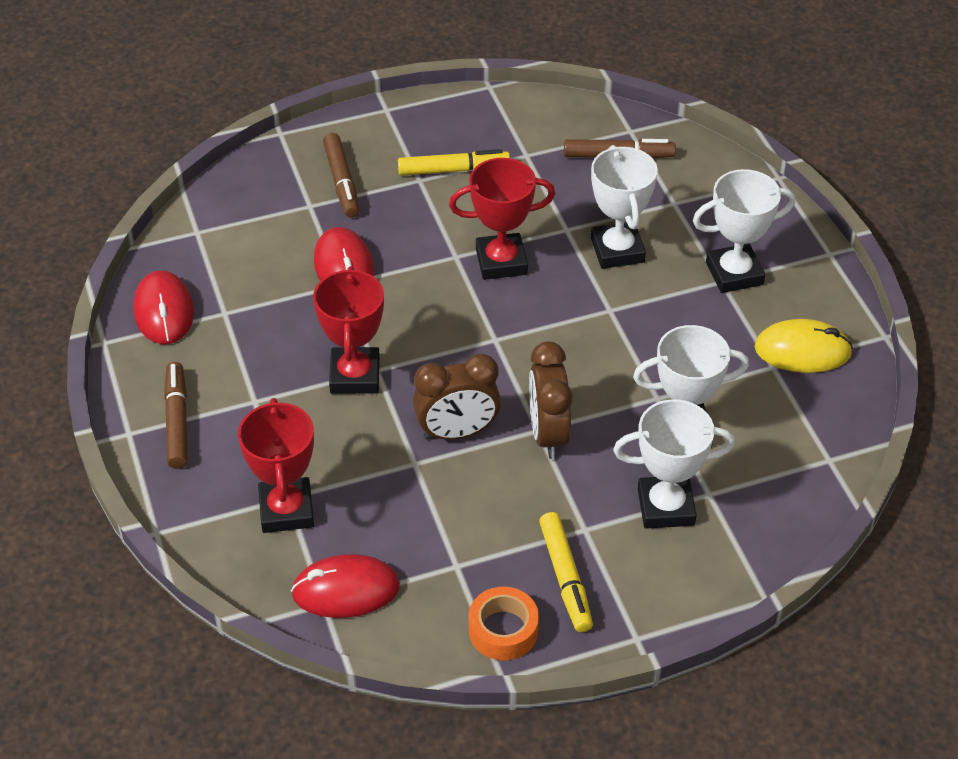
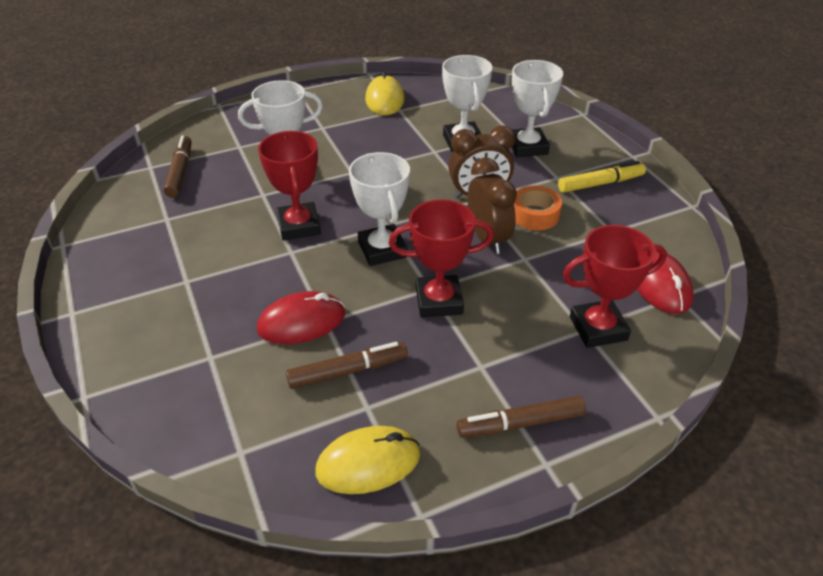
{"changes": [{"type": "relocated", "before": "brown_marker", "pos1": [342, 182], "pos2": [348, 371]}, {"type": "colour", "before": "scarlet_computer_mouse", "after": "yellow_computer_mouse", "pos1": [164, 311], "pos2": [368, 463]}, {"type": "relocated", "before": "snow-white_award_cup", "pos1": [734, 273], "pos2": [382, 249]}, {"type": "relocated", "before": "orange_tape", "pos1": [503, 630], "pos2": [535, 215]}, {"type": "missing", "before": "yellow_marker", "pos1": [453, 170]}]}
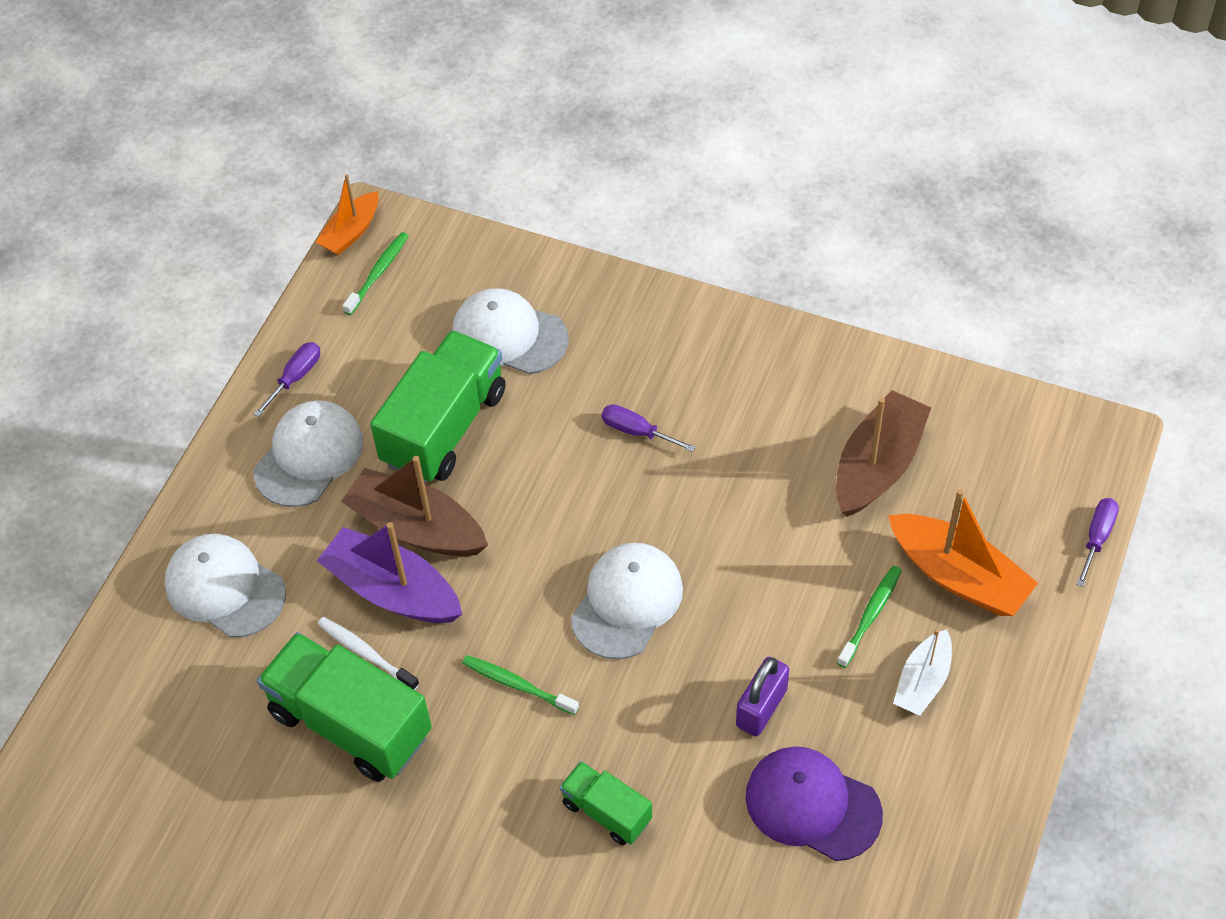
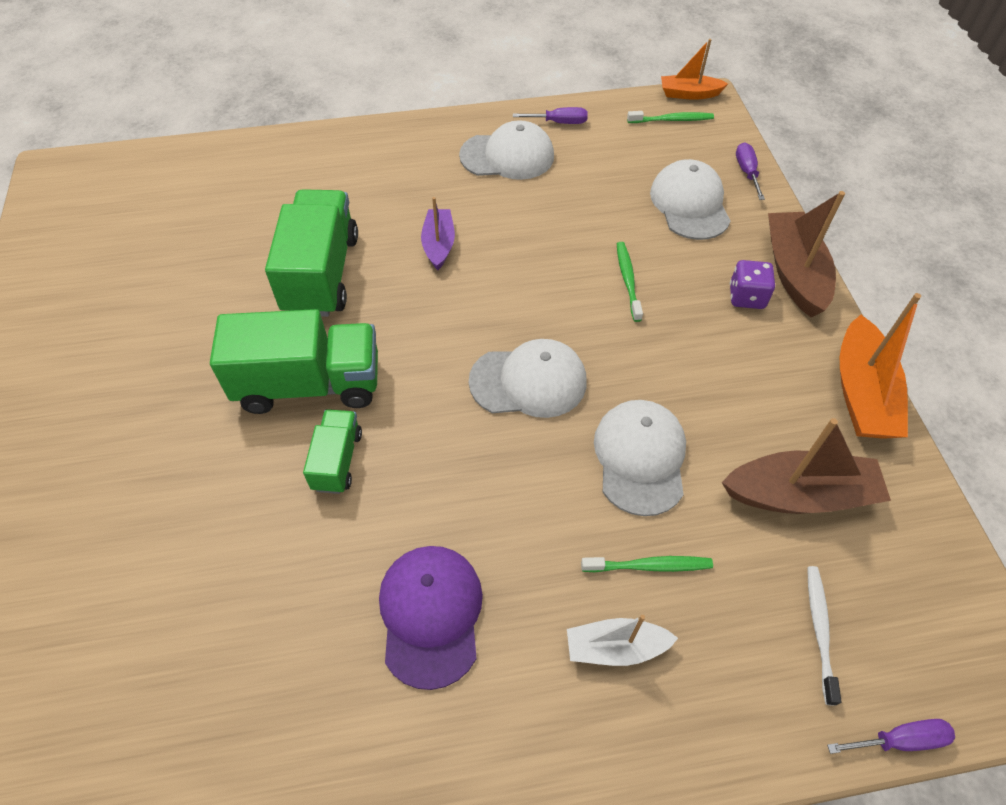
{"changes": [{"type": "relocated", "before": "green_truck", "pos1": [444, 427], "pos2": [309, 384]}, {"type": "size", "before": "violet_sailboat", "pos1": [393, 590], "pos2": [439, 245], "scale": 0.61}, {"type": "relocated", "before": "snow-white_baseball_cap", "pos1": [225, 588], "pos2": [640, 458]}, {"type": "relocated", "before": "green_toothbrush", "pos1": [518, 685], "pos2": [628, 280]}, {"type": "appeared", "after": "violet_dice", "pos2": [746, 297]}, {"type": "relocated", "before": "violet_flat_screwdriver", "pos1": [637, 431], "pos2": [747, 172]}, {"type": "relocated", "before": "brown_sailboat", "pos1": [416, 527], "pos2": [794, 272]}, {"type": "relocated", "before": "snow-white_toothbrush", "pos1": [366, 653], "pos2": [819, 631]}, {"type": "relocated", "before": "orange_sailboat", "pos1": [958, 576], "pos2": [861, 393]}, {"type": "missing", "before": "violet_small_lock", "pos1": [761, 708]}]}
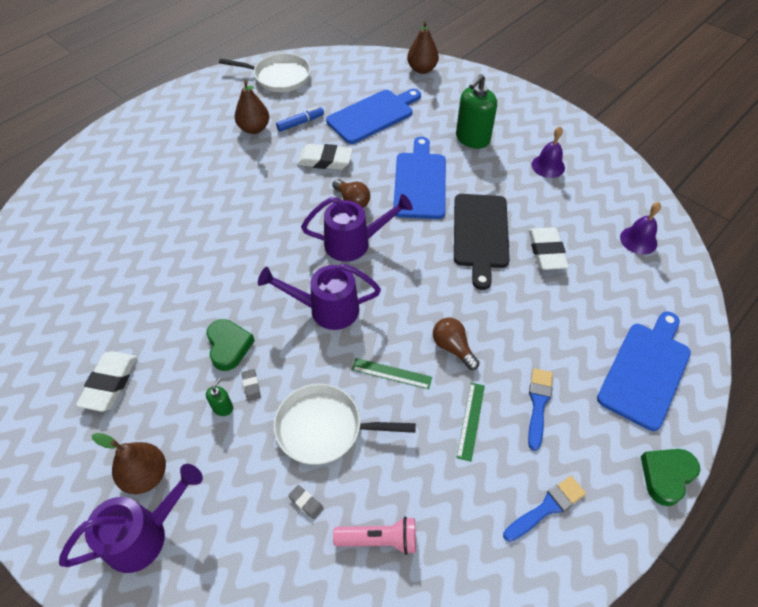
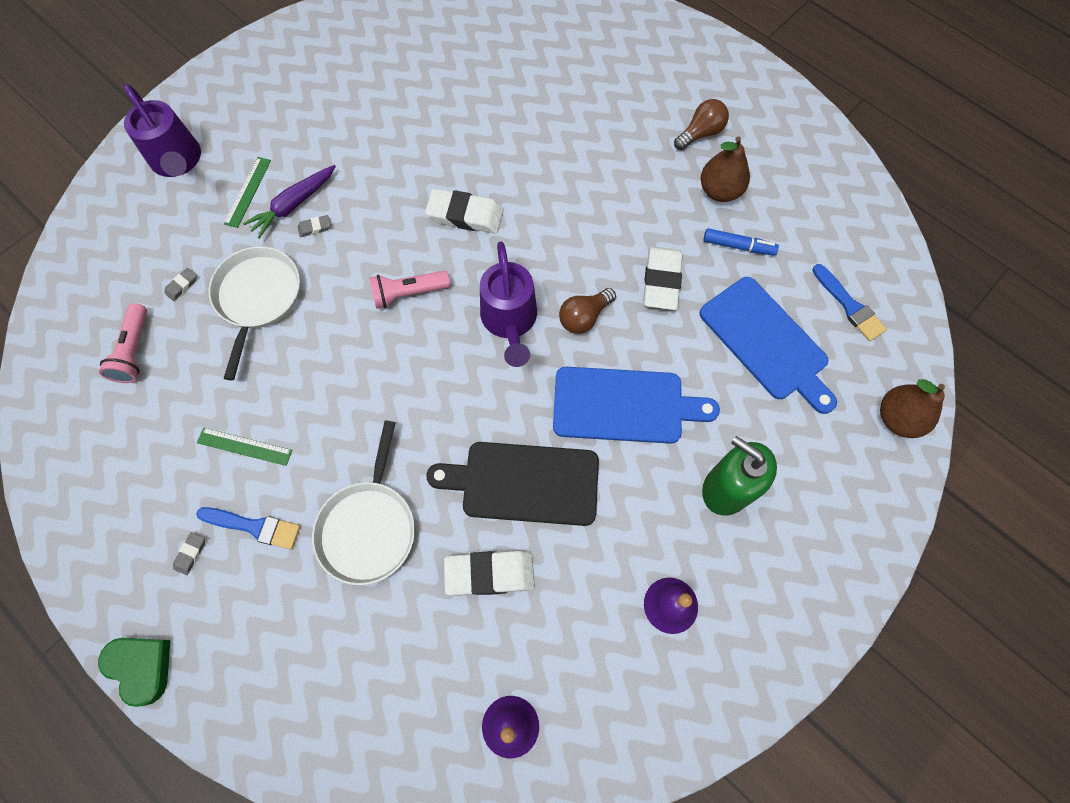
{"changes": [{"type": "appeared", "after": "grey_gum_eraser", "pos2": [190, 554]}, {"type": "relocated", "before": "green_straightedge", "pos1": [391, 373], "pos2": [248, 192]}, {"type": "exchanged", "before": "green_pump_bottle", "after": "violet_root_vegetable", "pos1": [223, 407], "pos2": [293, 205]}, {"type": "relocated", "before": "snow-white_skillet", "pos1": [279, 77], "pos2": [368, 528]}, {"type": "exchanged", "before": "violet_sprinkling_can", "after": "rosy_pocket_torch", "pos1": [326, 309], "pos2": [408, 293]}, {"type": "relocated", "before": "snow-white_gum_eraser", "pos1": [110, 383], "pos2": [465, 215]}, {"type": "relocated", "before": "brown_light_bulb", "pos1": [453, 348], "pos2": [700, 133]}, {"type": "spun", "before": "cobalt_marker", "pos1": [300, 123], "pos2": [738, 246], "turn": -45}, {"type": "relocated", "before": "cobalt_brush", "pos1": [547, 507], "pos2": [849, 306]}, {"type": "missing", "before": "brown_pear", "pos1": [146, 475]}, {"type": "missing", "before": "green_heart", "pos1": [229, 346]}, {"type": "missing", "before": "cobalt_bread_board", "pos1": [646, 371]}]}
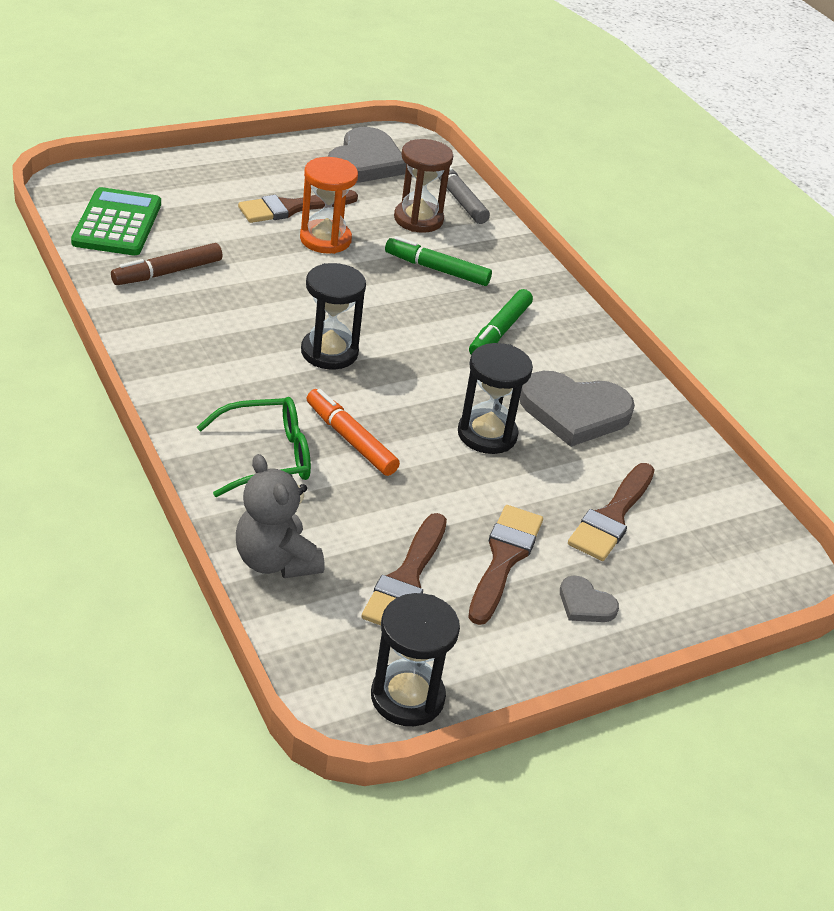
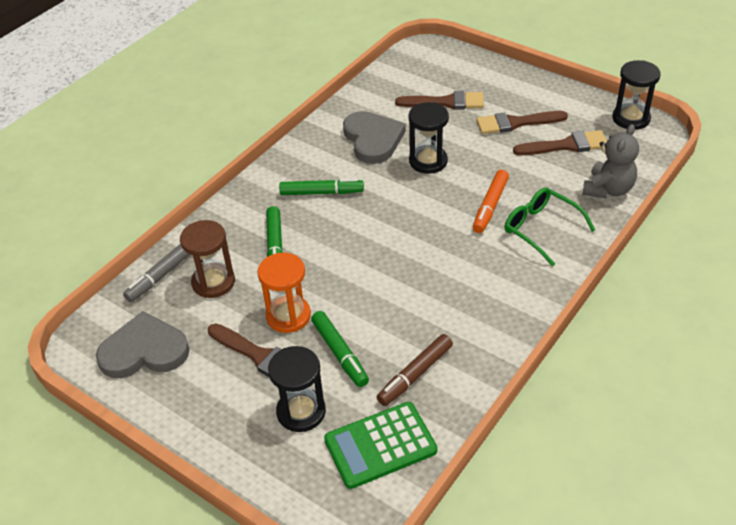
{"changes": [{"type": "relocated", "before": "black_sand_timer", "pos1": [329, 352], "pos2": [301, 412]}, {"type": "appeared", "after": "green_marker", "pos2": [340, 353]}, {"type": "spun", "before": "brown_marker", "pos1": [167, 272], "pos2": [415, 374], "turn": 105}, {"type": "missing", "before": "grey_heart", "pos1": [585, 604]}]}
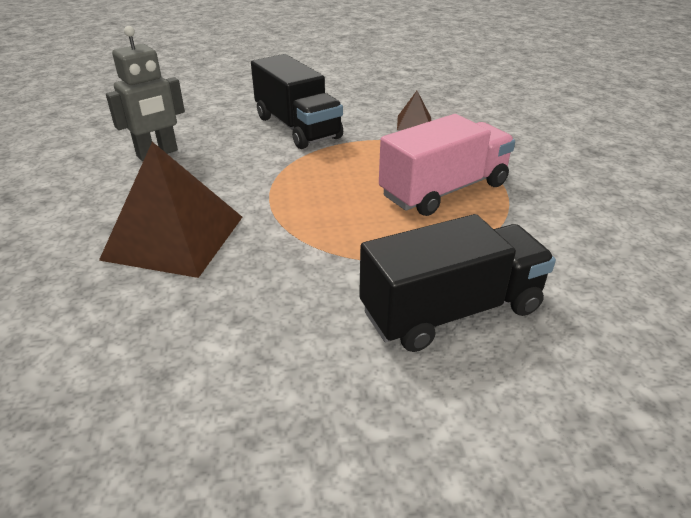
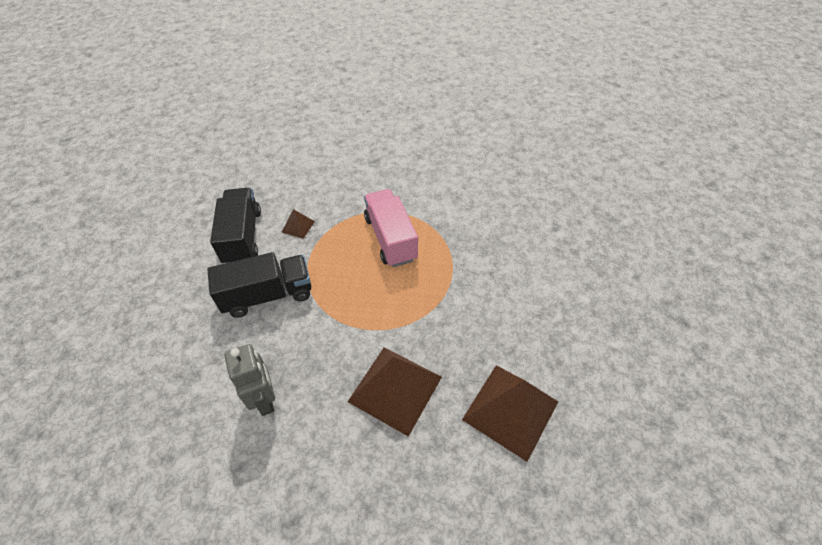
{"changes": [{"type": "relocated", "before": "black_truck", "pos1": [451, 311], "pos2": [243, 237]}, {"type": "appeared", "after": "brown_pyramid_shape", "pos2": [510, 410]}]}
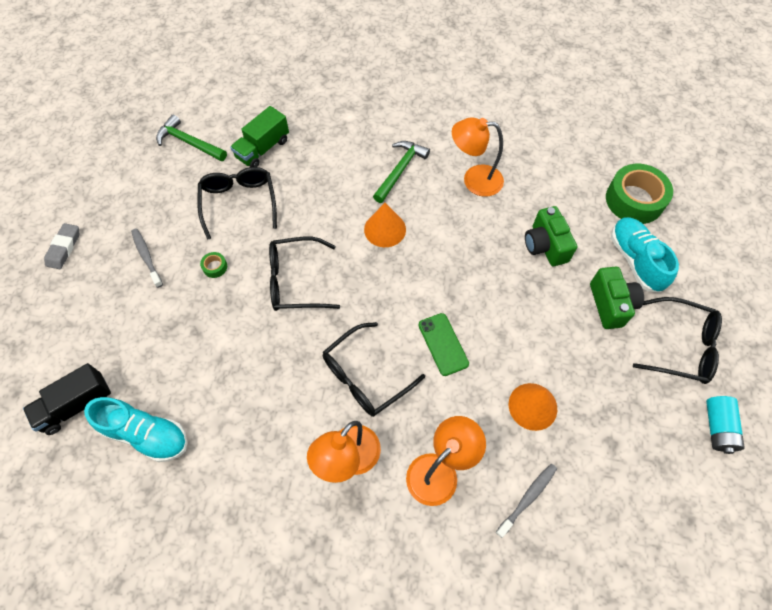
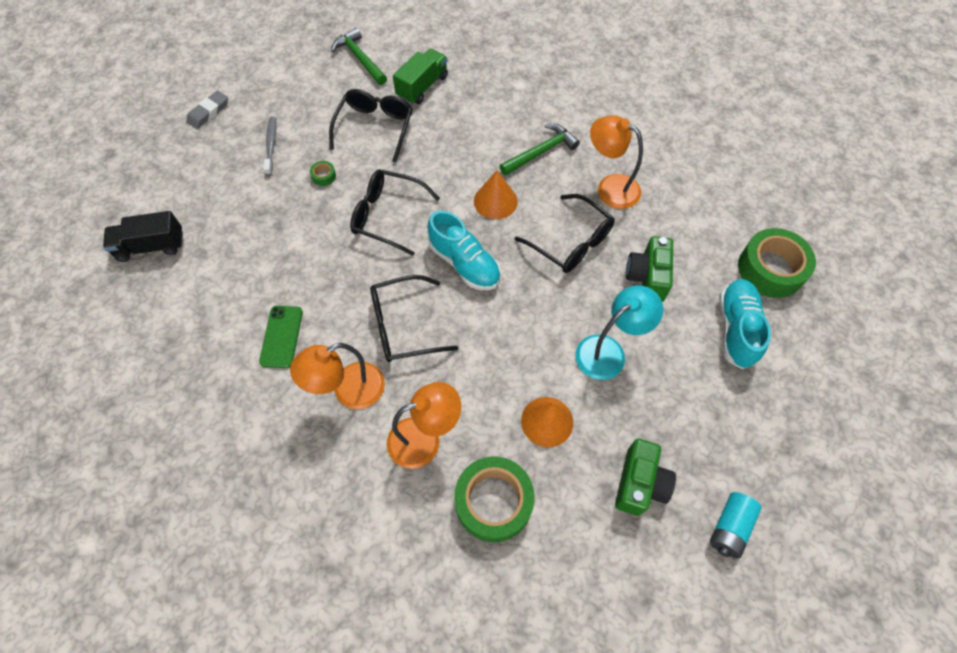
{"changes": [{"type": "relocated", "before": "green_smartphone", "pos1": [443, 344], "pos2": [281, 336]}, {"type": "spun", "before": "green_truck", "pos1": [263, 149], "pos2": [422, 87], "turn": 150}, {"type": "relocated", "before": "teal_shoe", "pos1": [146, 434], "pos2": [464, 263]}, {"type": "exchanged", "before": "grey_toothbrush", "after": "green_tape", "pos1": [527, 498], "pos2": [493, 502]}, {"type": "relocated", "before": "black_spectacles", "pos1": [680, 346], "pos2": [570, 242]}, {"type": "appeared", "after": "teal_reading_lamp", "pos2": [608, 351]}, {"type": "relocated", "before": "green_photo_camera", "pos1": [611, 304], "pos2": [639, 483]}]}
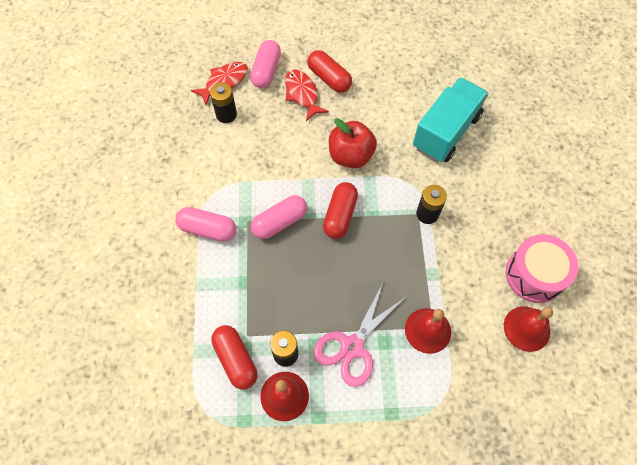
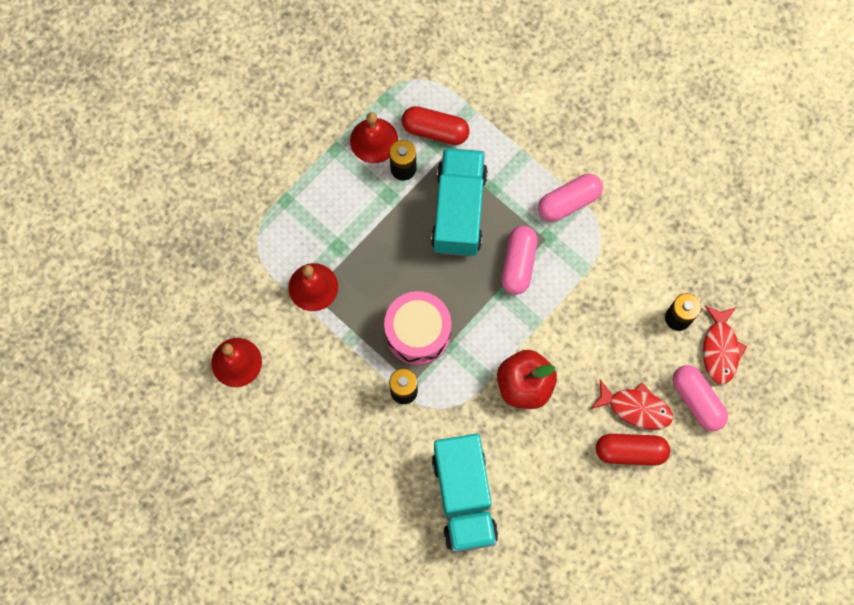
{"changes": [{"type": "relocated", "before": "rosy_toy_drum", "pos1": [534, 275], "pos2": [418, 333]}, {"type": "appeared", "after": "teal_truck", "pos2": [458, 210]}, {"type": "missing", "before": "rosy_pair_of_scissors", "pos1": [352, 346]}, {"type": "missing", "before": "scarlet_pill_shape", "pos1": [340, 215]}]}
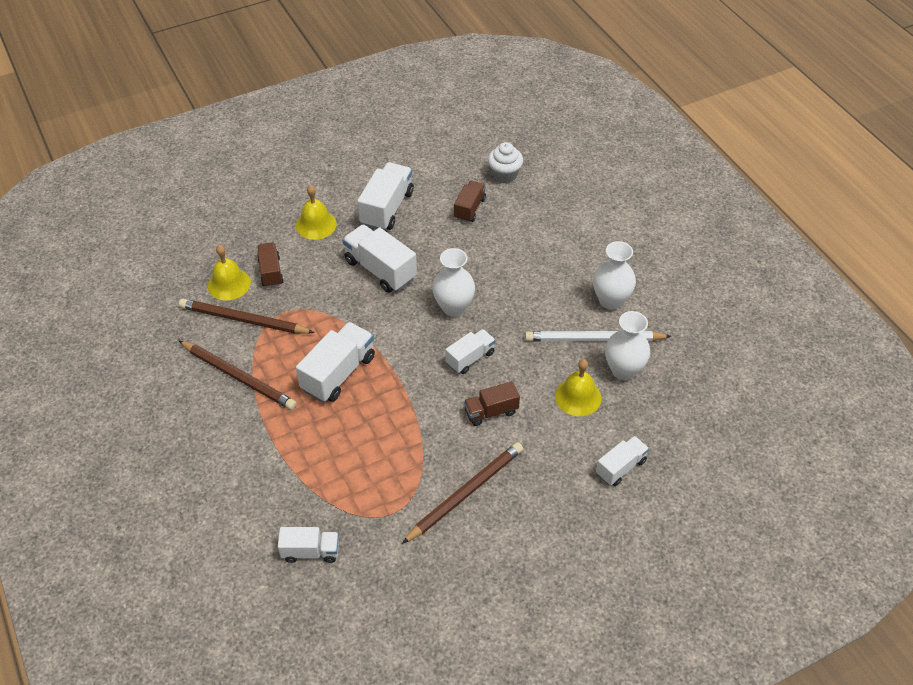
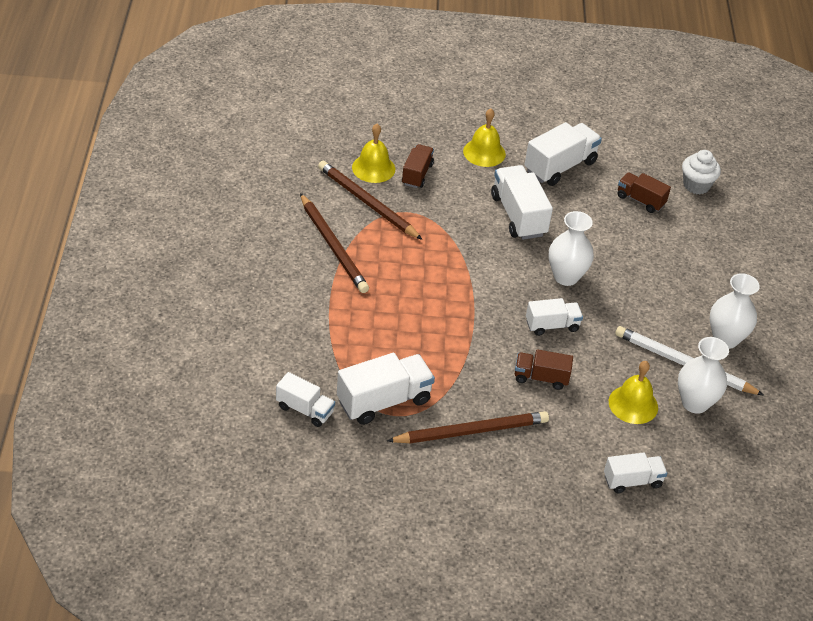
{"changes": [{"type": "relocated", "before": "snow-white_truck", "pos1": [338, 373], "pos2": [384, 401]}, {"type": "spun", "before": "brown_truck", "pos1": [469, 209], "pos2": [640, 200], "turn": -105}]}
